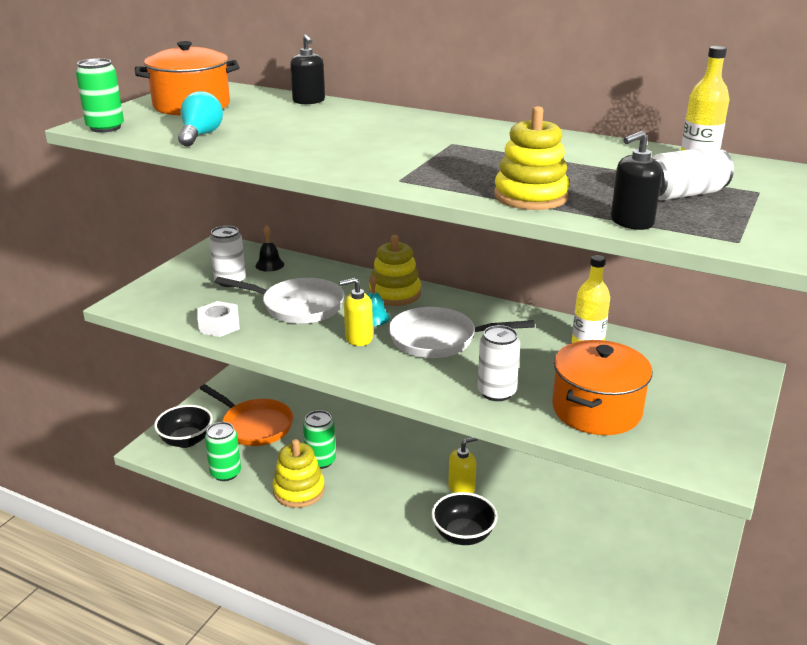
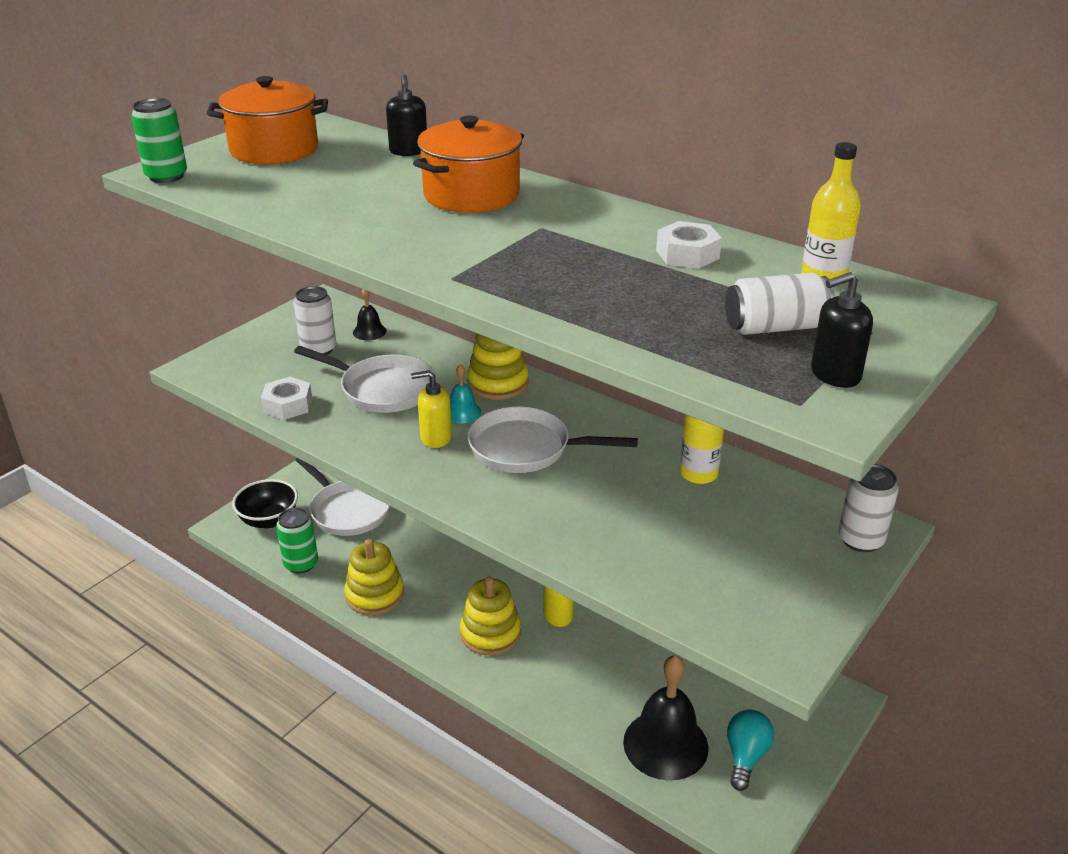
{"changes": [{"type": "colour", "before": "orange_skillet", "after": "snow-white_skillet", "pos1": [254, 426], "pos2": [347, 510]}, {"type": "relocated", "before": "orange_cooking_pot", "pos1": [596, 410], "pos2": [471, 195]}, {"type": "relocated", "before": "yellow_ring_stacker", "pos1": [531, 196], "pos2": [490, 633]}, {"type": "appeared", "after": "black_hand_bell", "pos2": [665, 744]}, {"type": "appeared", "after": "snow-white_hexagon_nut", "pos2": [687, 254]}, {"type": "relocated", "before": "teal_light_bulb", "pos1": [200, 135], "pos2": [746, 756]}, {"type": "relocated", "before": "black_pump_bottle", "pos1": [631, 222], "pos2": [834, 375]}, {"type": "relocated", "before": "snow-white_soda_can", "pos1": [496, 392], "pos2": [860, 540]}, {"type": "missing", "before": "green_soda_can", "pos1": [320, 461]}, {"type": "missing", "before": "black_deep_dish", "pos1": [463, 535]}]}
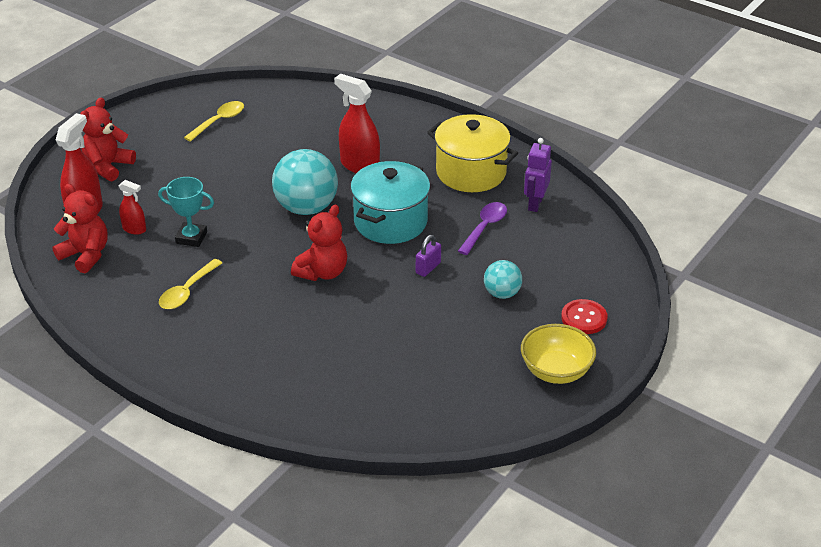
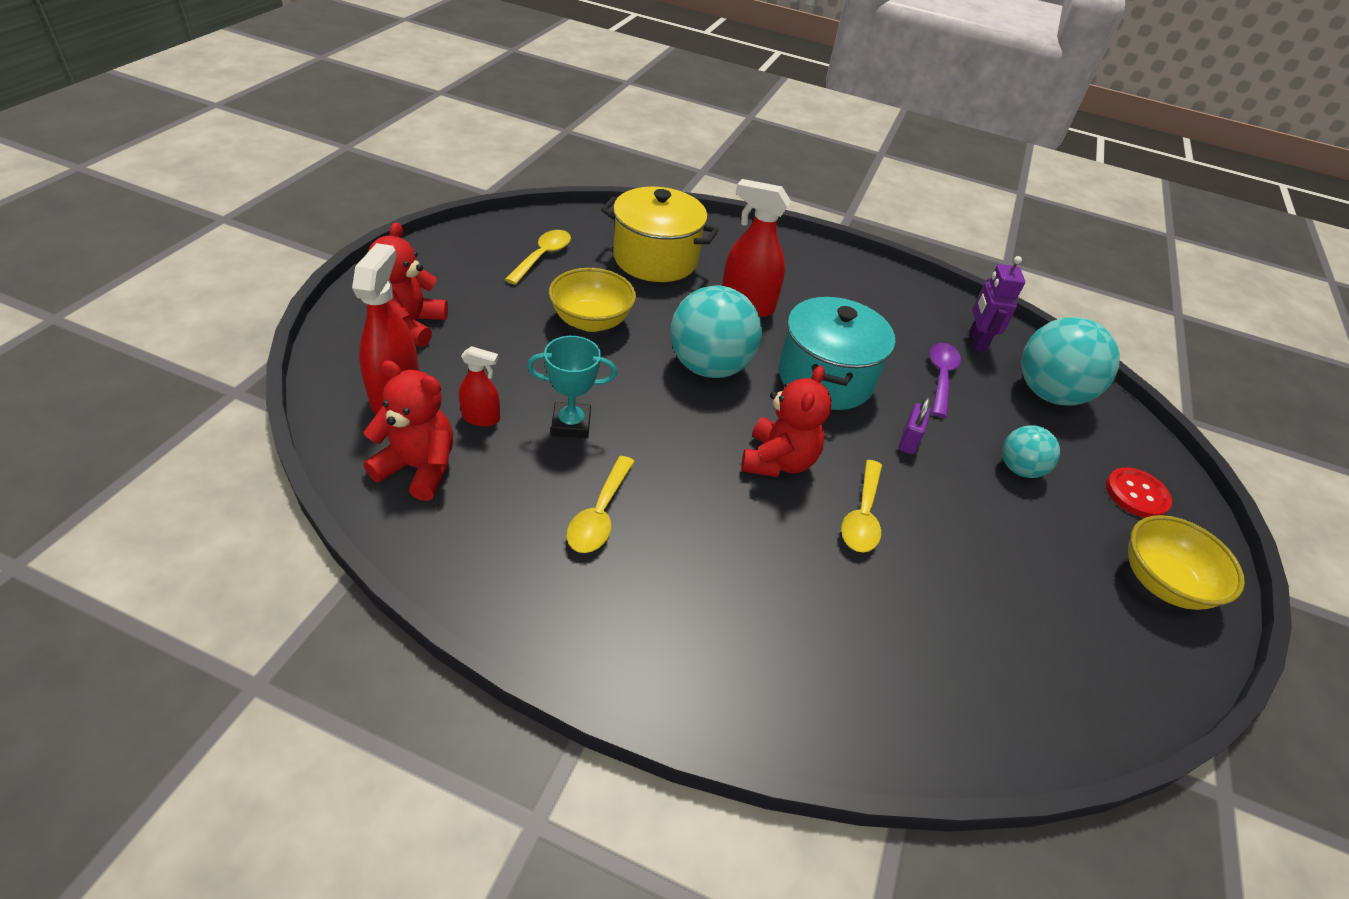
{"changes": [{"type": "appeared", "after": "yellow_deep_dish", "pos2": [591, 321]}, {"type": "relocated", "before": "yellow_cooking_pot", "pos1": [471, 172], "pos2": [655, 259]}, {"type": "appeared", "after": "yellow_teaspoon", "pos2": [862, 516]}, {"type": "appeared", "after": "teal_sphere", "pos2": [1049, 393]}]}
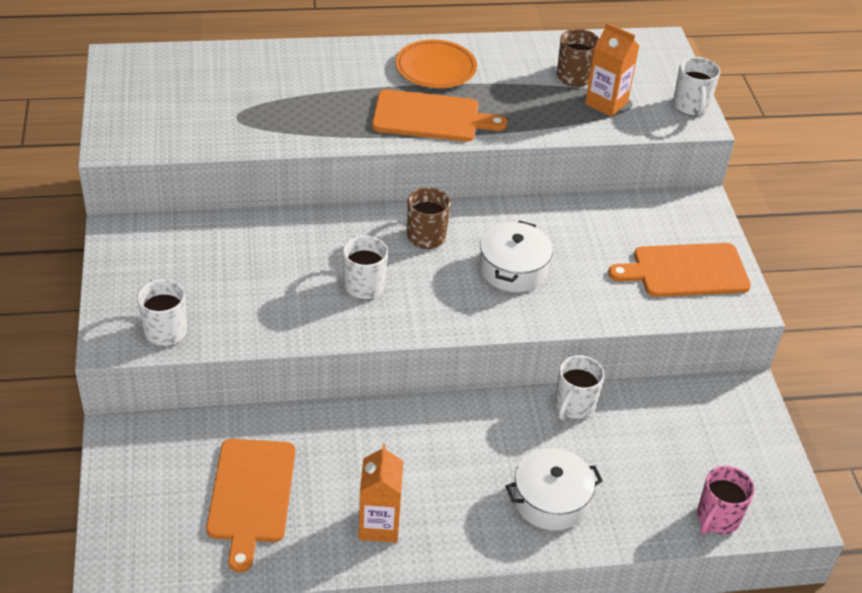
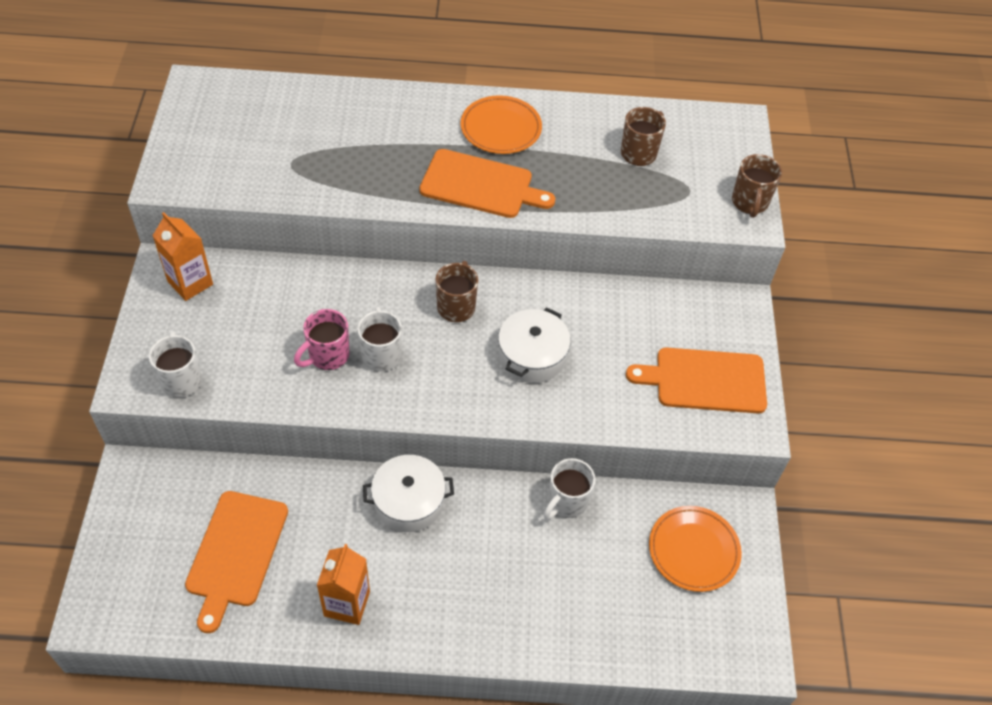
{"changes": [{"type": "relocated", "before": "orange_carton", "pos1": [606, 103], "pos2": [190, 283]}, {"type": "relocated", "before": "rosy_tea_mug", "pos1": [717, 519], "pos2": [327, 356]}, {"type": "relocated", "before": "snow-white_cooking_pot", "pos1": [550, 500], "pos2": [408, 502]}, {"type": "appeared", "after": "orange_flat_dish", "pos2": [693, 550]}, {"type": "colour", "before": "snow-white_tea_mug", "after": "brown_tea_mug", "pos1": [691, 107], "pos2": [750, 203]}]}
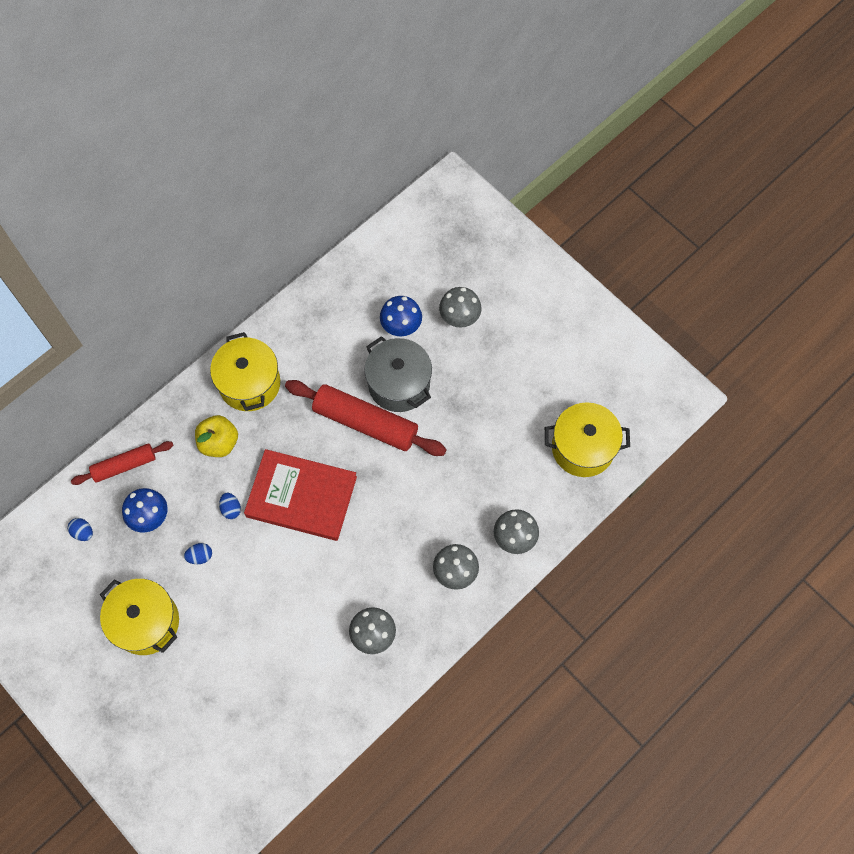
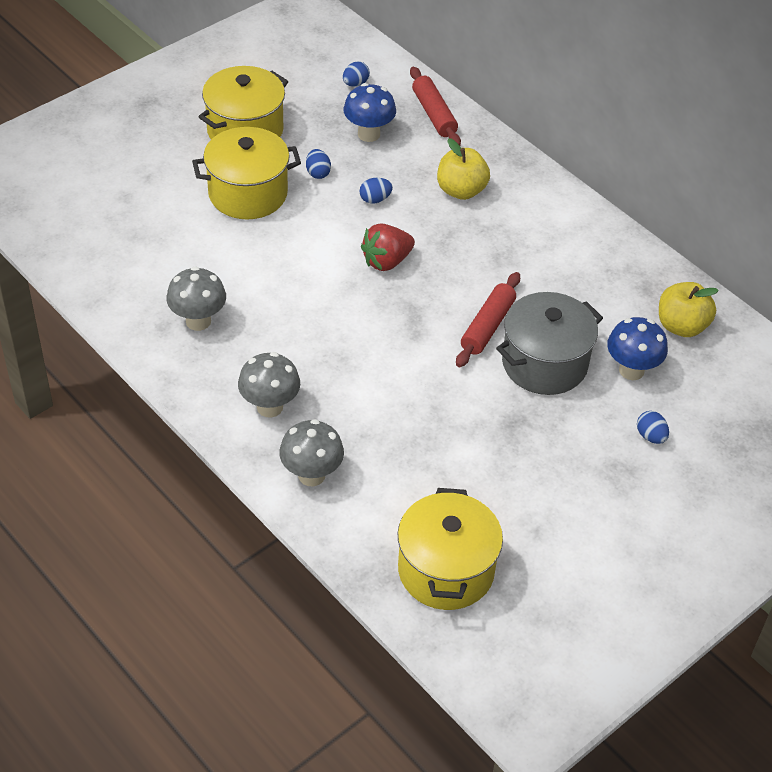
{"changes": [{"type": "relocated", "before": "yellow_cooking_pot", "pos1": [249, 383], "pos2": [248, 193]}, {"type": "exchanged", "before": "scarlet_book", "after": "scarlet_berry", "pos1": [301, 497], "pos2": [386, 261]}, {"type": "size", "before": "scarlet_pastry_roller", "pos1": [365, 422], "pos2": [487, 326], "scale": 0.6}, {"type": "exchanged", "before": "grey_toadstool", "after": "cobalt_egg", "pos1": [459, 319], "pos2": [650, 436]}, {"type": "appeared", "after": "yellow_apple", "pos2": [681, 326]}]}
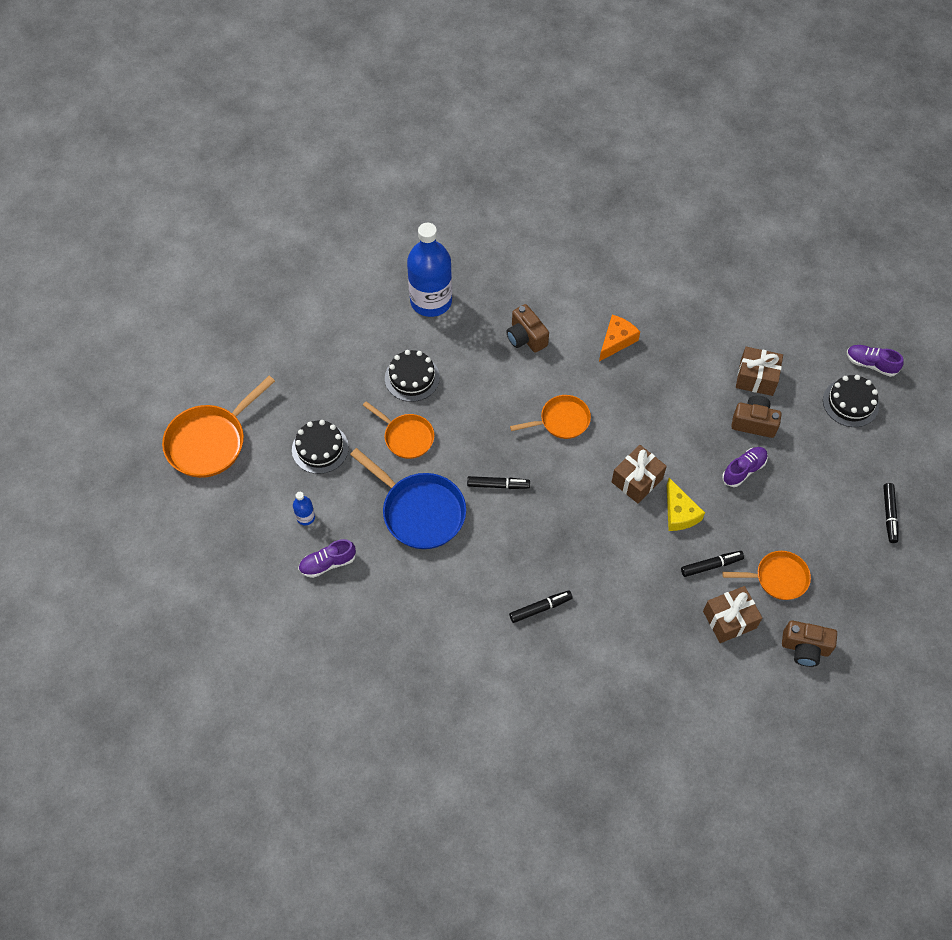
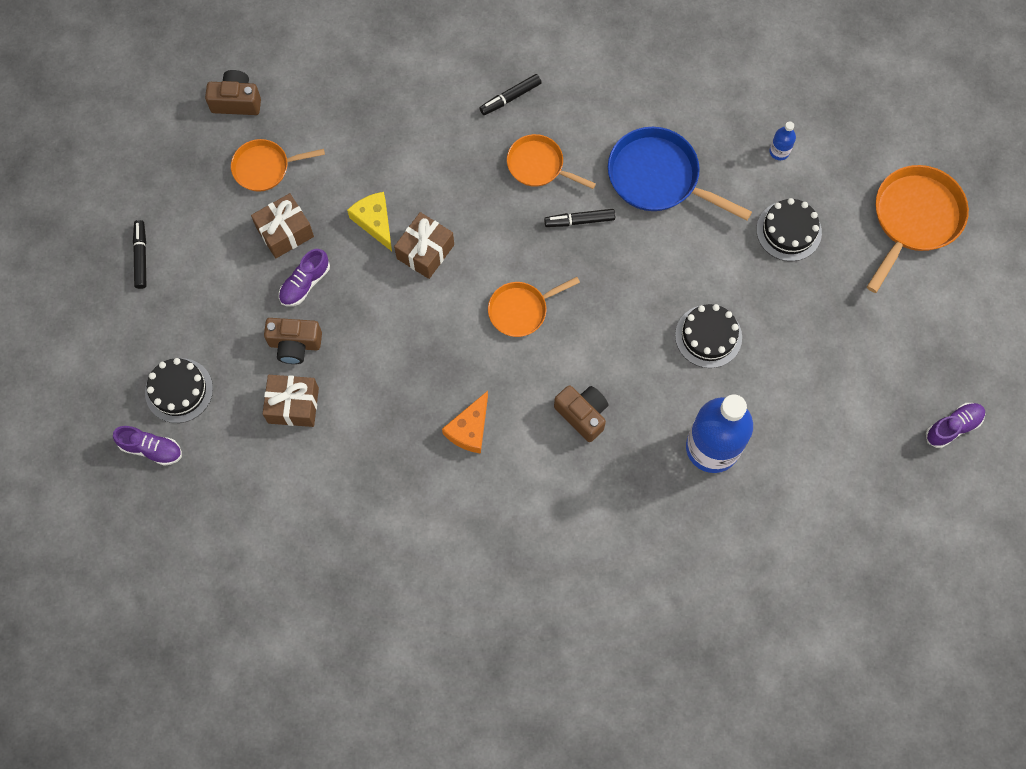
{"changes": [{"type": "relocated", "before": "brown_gift", "pos1": [729, 619], "pos2": [285, 232]}, {"type": "relocated", "before": "orange_skillet", "pos1": [406, 437], "pos2": [539, 165]}, {"type": "relocated", "before": "violet_shoe", "pos1": [328, 563], "pos2": [953, 427]}, {"type": "missing", "before": "black_marker", "pos1": [711, 565]}]}
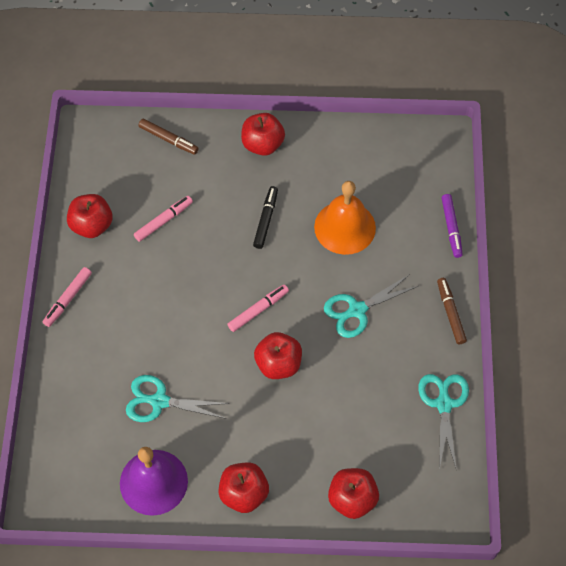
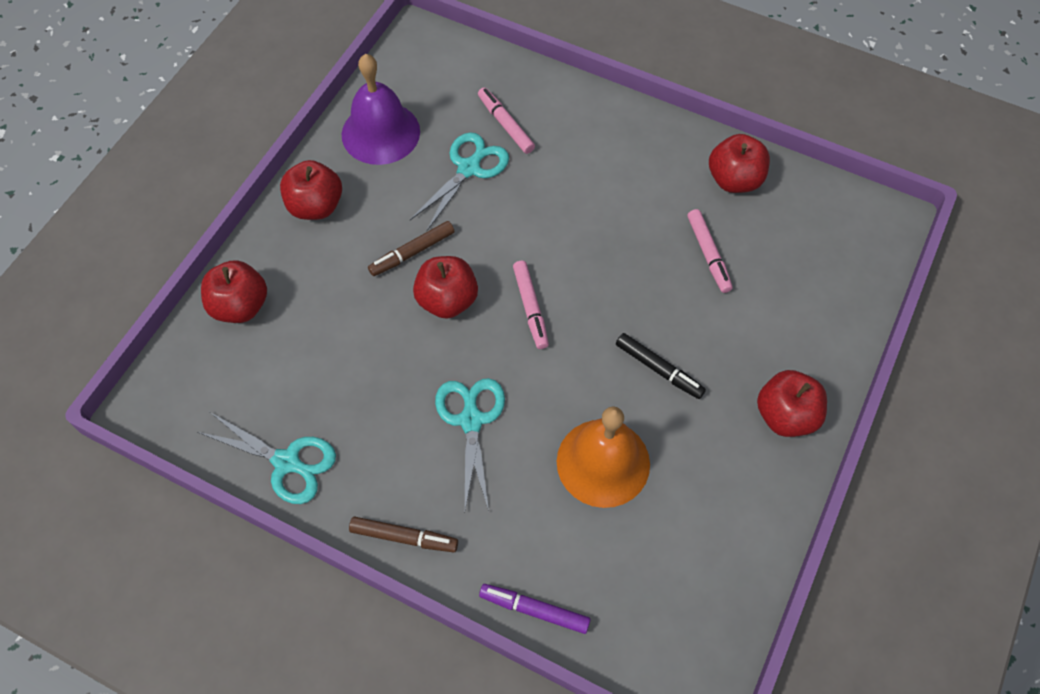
{"changes": [{"type": "relocated", "before": "brown_marker", "pos1": [168, 139], "pos2": [412, 252]}, {"type": "relocated", "before": "rosy_marker", "pos1": [68, 299], "pos2": [505, 124]}]}
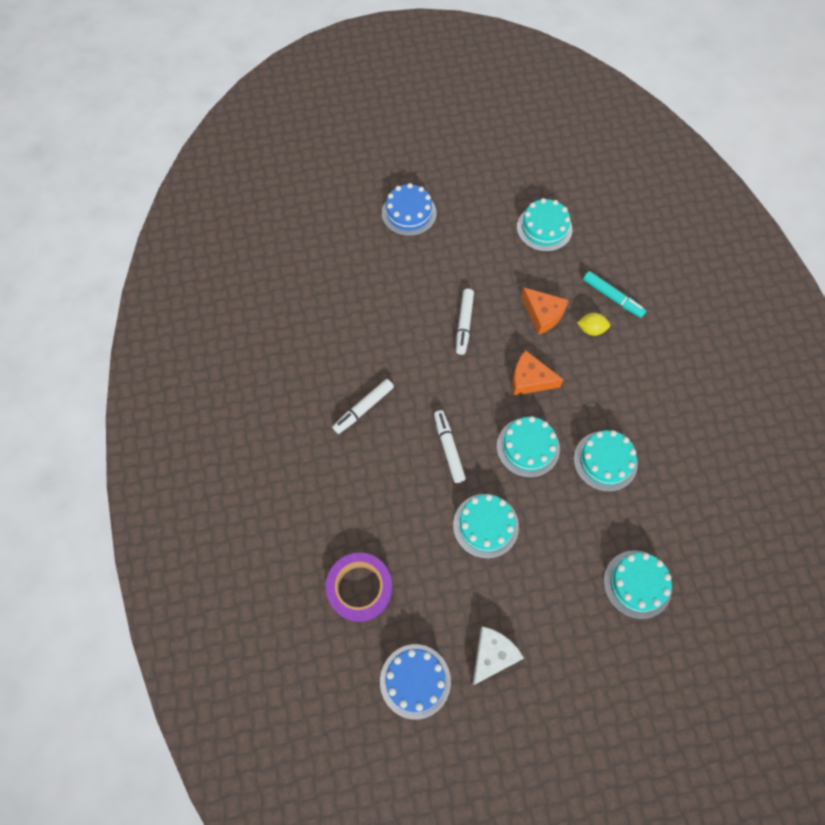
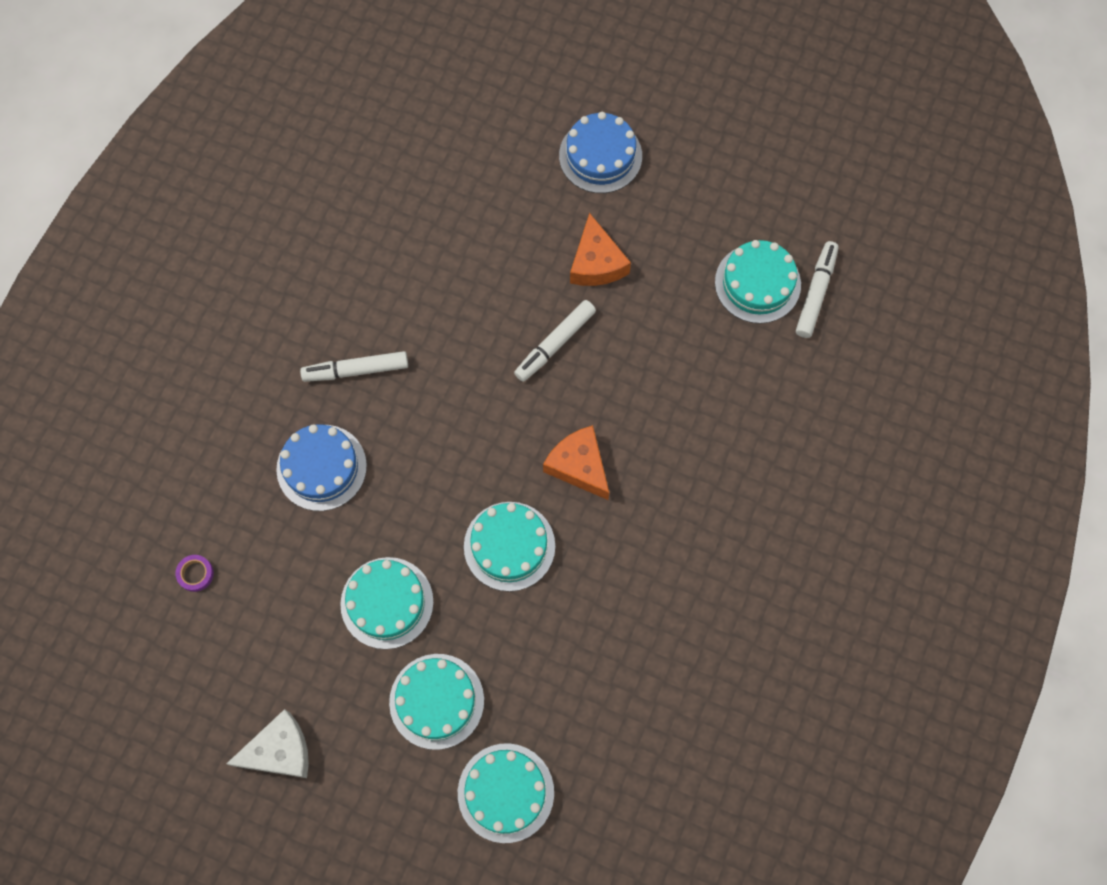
{"changes": [{"type": "size", "before": "violet_tape", "pos1": [359, 588], "pos2": [195, 574], "scale": 0.4}, {"type": "relocated", "before": "cobalt_layer_cake", "pos1": [415, 681], "pos2": [321, 467]}, {"type": "relocated", "before": "teal_layer_cake", "pos1": [605, 461], "pos2": [436, 701]}, {"type": "relocated", "before": "orange_cheese_wedge", "pos1": [543, 314], "pos2": [596, 263]}, {"type": "relocated", "before": "snow-white_marker", "pos1": [448, 448], "pos2": [816, 293]}, {"type": "missing", "before": "yellow_citrus_fruit", "pos1": [591, 329]}, {"type": "missing", "before": "teal_marker", "pos1": [612, 297]}]}
